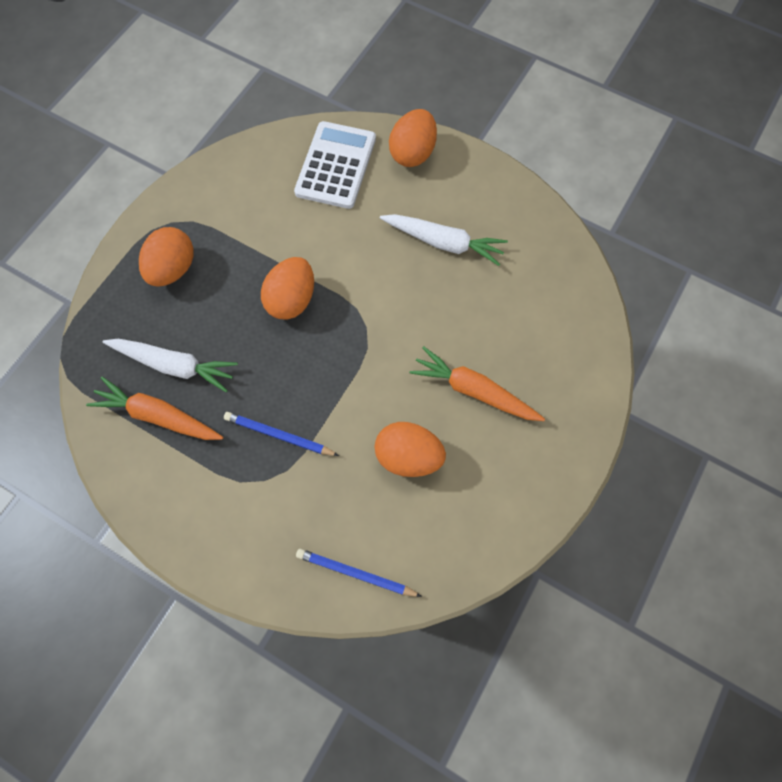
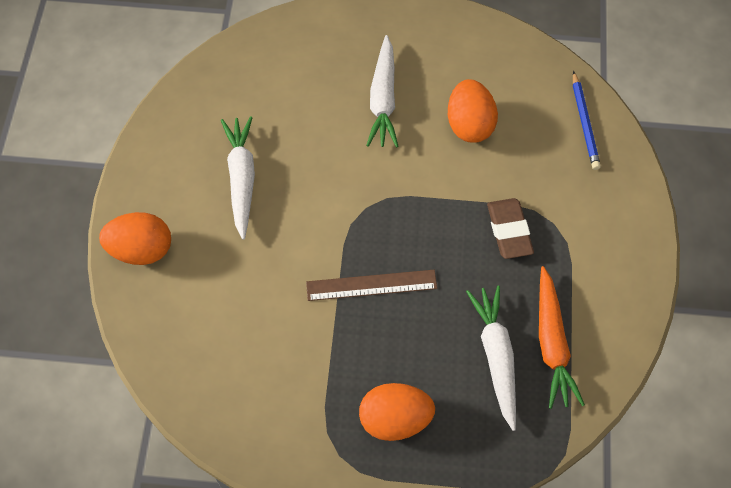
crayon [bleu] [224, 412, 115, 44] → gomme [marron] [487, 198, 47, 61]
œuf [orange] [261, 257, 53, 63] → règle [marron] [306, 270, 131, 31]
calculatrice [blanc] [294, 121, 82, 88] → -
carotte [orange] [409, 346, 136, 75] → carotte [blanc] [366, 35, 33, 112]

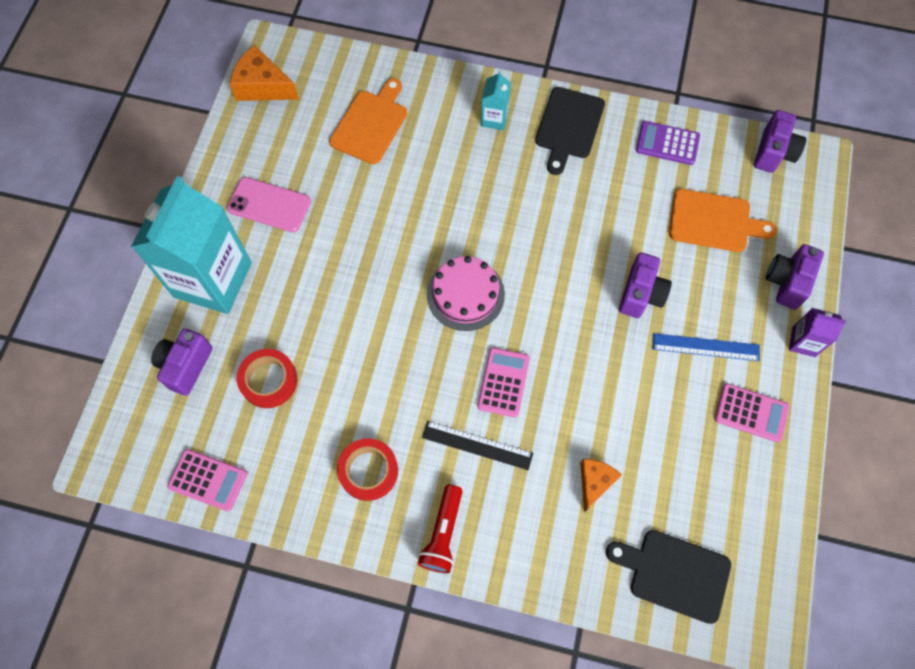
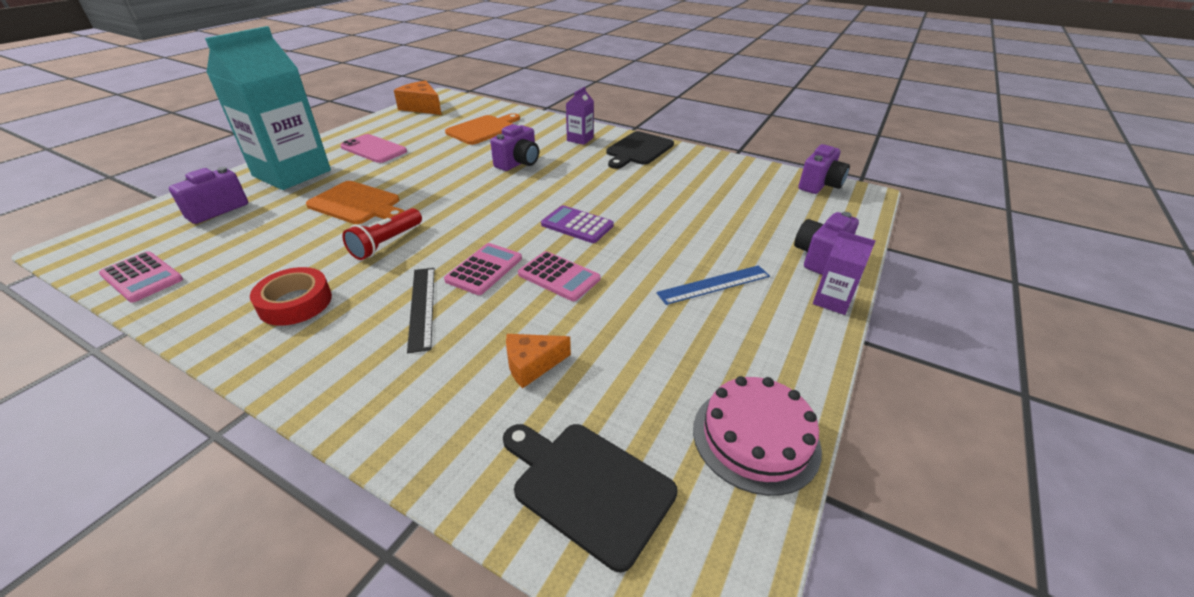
ruban adhésif [rouge] [237, 349, 60, 59] → -
lampe de poche [rouge] [418, 484, 45, 89] → lampe de poche [rouge] [342, 208, 80, 52], moved
règle [noir] [422, 421, 111, 49] → règle [noir] [407, 268, 28, 85], 45 degrees clockwise
gâteau [rose] [427, 256, 78, 75] → gâteau [rose] [693, 376, 129, 120], moved
brique de lait [turquoise] [481, 71, 30, 59] → brique de lait [violet] [566, 87, 28, 58]
fromage [orange] [580, 459, 42, 53] → fromage [orange] [506, 334, 65, 54], 150 degrees counterclockwise
appareil photo [violet] [619, 252, 53, 66] → appareil photo [violet] [490, 124, 49, 47], moved
calculatrice [violet] [636, 121, 64, 44] → calculatrice [violet] [541, 205, 73, 38], moved
règle [bleu] [652, 333, 108, 28] → règle [bleu] [656, 265, 114, 40], 45 degrees counterclockwise
planche à découper [orange] [669, 189, 108, 63] → planche à découper [orange] [306, 181, 98, 43], moved
calculatrice [rose] [715, 383, 74, 60] → calculatrice [rose] [518, 251, 82, 50], moved

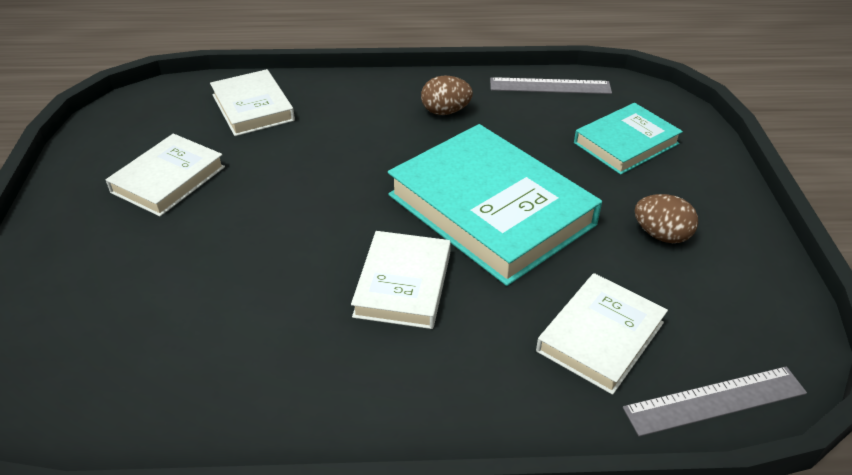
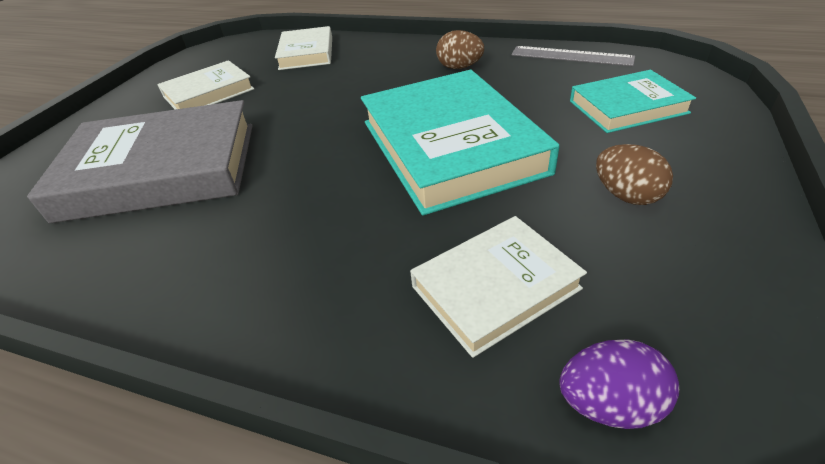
livre [blanc] [351, 231, 100, 98] → -
règle [gris] [623, 366, 184, 71] → œuf [violet] [559, 339, 120, 90]
- → livre [gris] [27, 100, 226, 123]

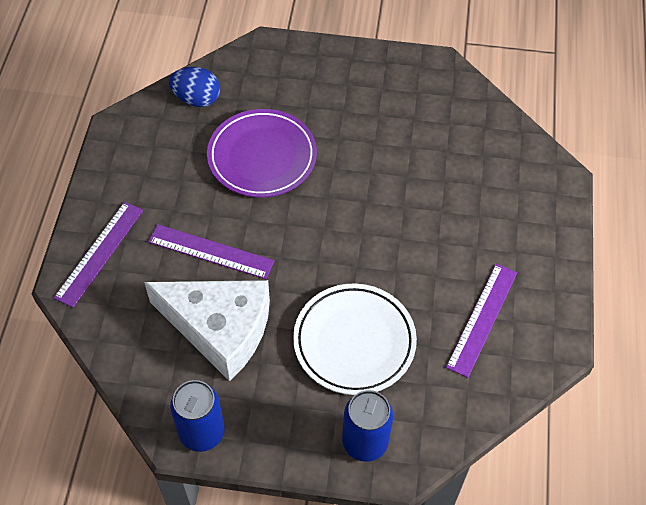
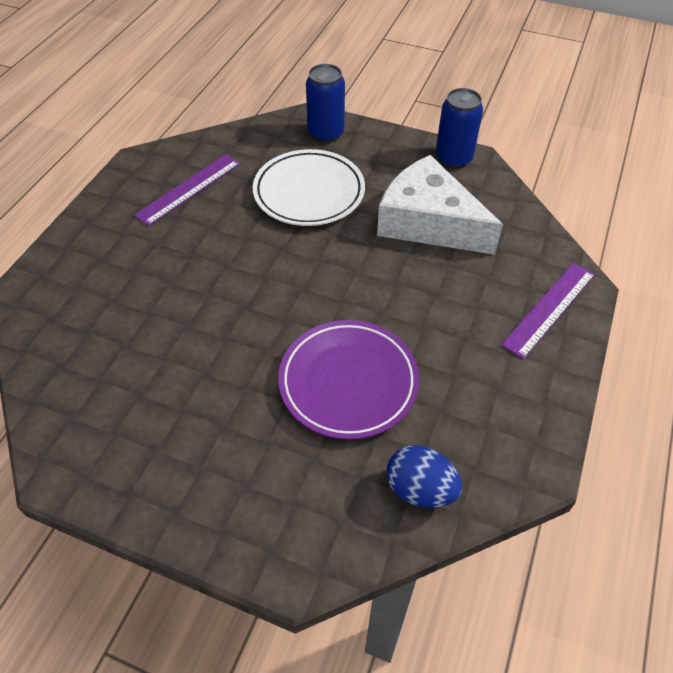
règle [violet] [148, 224, 126, 55] → -

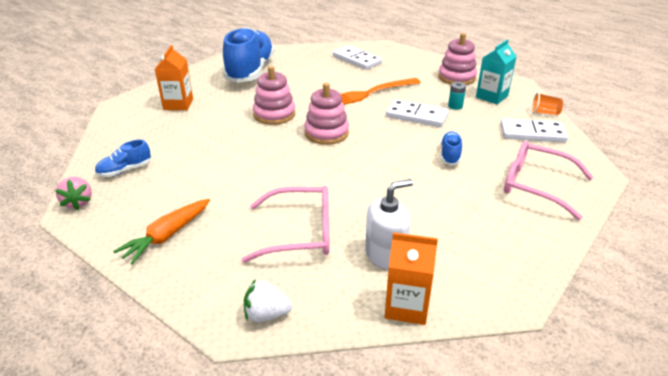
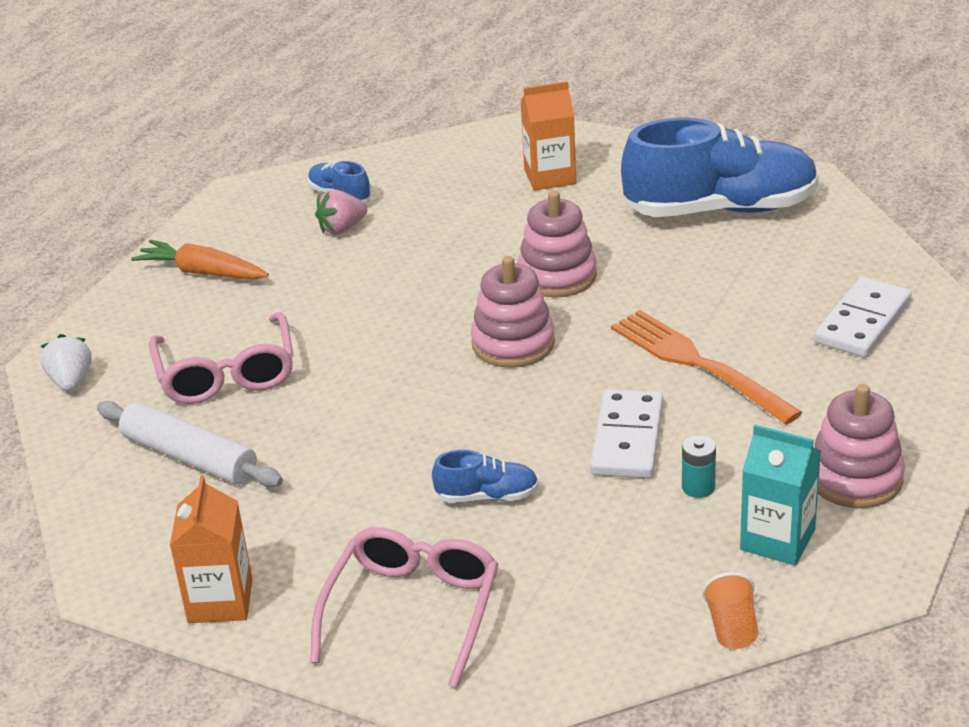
fraise [rose] [55, 177, 37, 33] → fraise [rose] [315, 189, 52, 45], moved
distributeur de savon [blanc] [365, 179, 48, 91] → rouleau à pâtisserie [blanc] [97, 401, 186, 86]
brique de lait [orange] [385, 232, 53, 93] → brique de lait [orange] [170, 475, 82, 148], moved
domino [blanc] [500, 118, 68, 25] → -

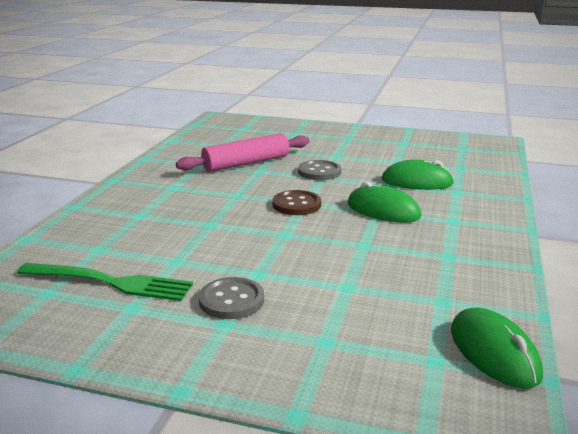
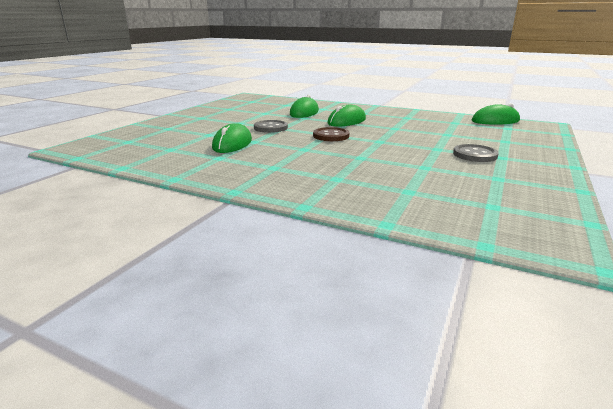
fourchette [vert] [17, 263, 176, 38] → -
rouleau à pâtisserie [rose] [176, 133, 134, 39] → souris [vert] [212, 123, 40, 30]

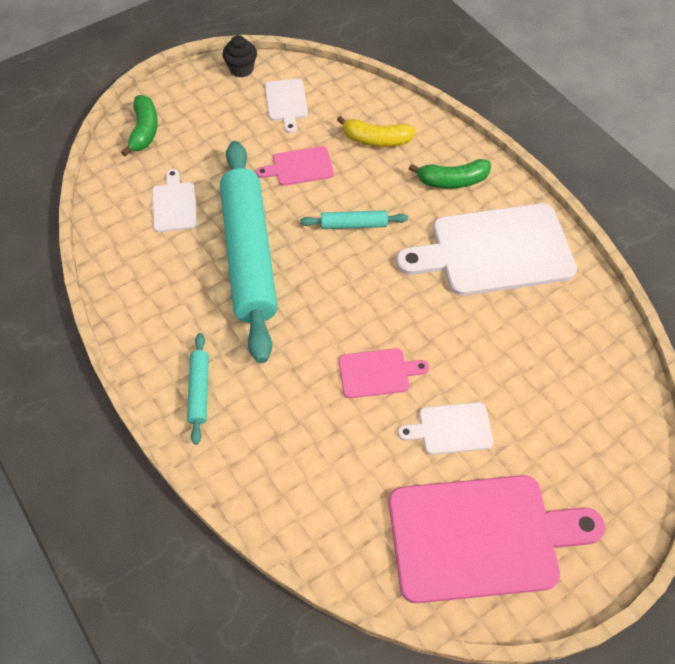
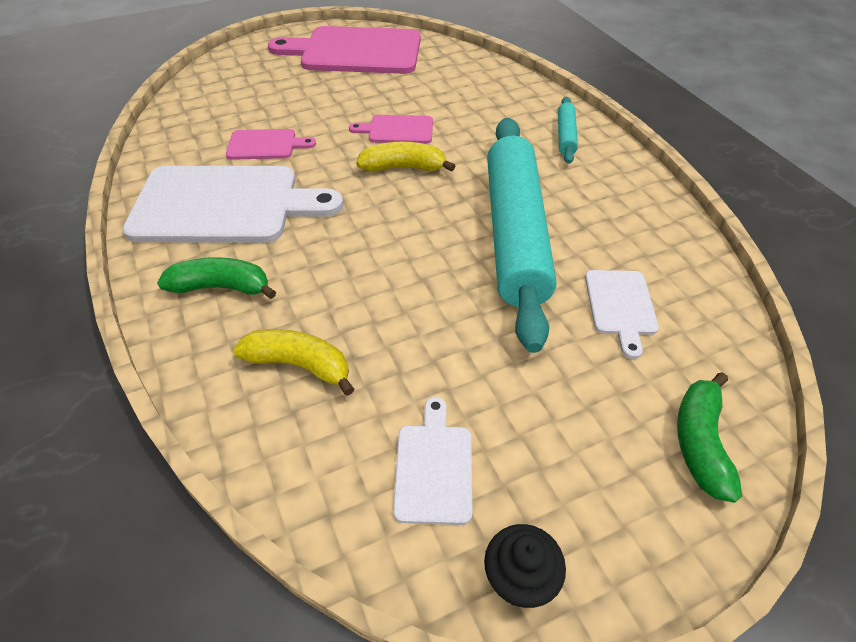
planche à découper [rose] [256, 146, 78, 40] → planche à découper [rose] [226, 129, 90, 31], moved
rouleau à pâtisserie [turquoise] [300, 210, 108, 19] → -
planche à découper [blanc] [398, 402, 95, 53] → -
- → banane [jaune] [356, 142, 99, 30]

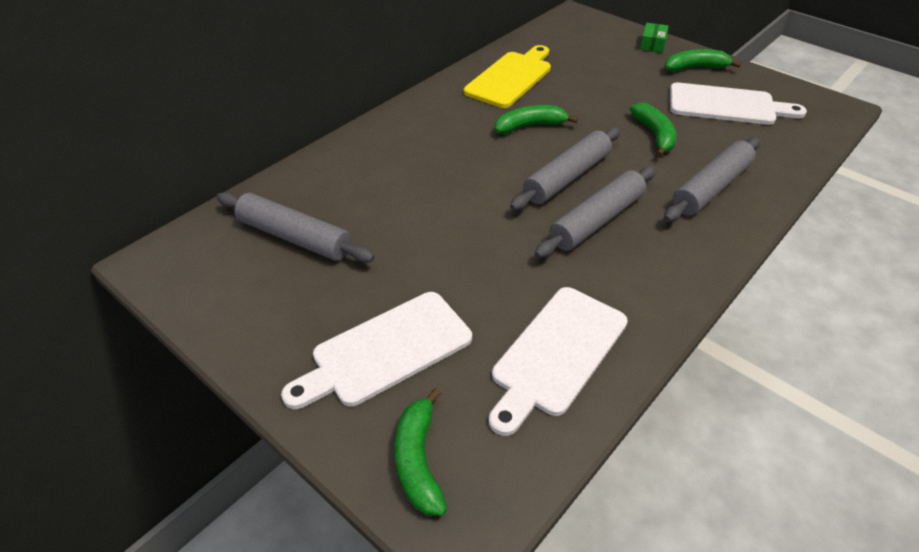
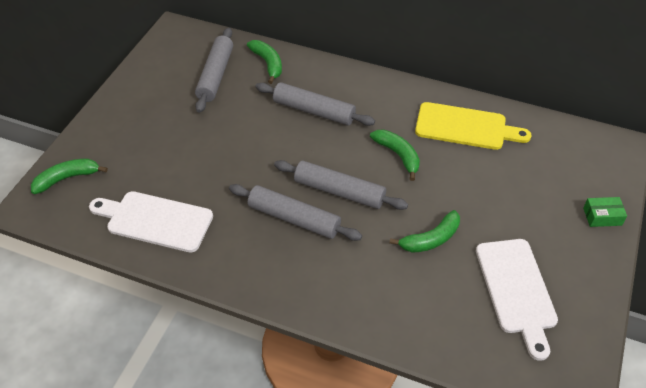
planche à découper [blanc] [281, 292, 191, 117] → -
rouleau à pâtisserie [gris] [664, 137, 96, 85] → rouleau à pâtisserie [gris] [255, 82, 120, 44], moved
banane [vert] [665, 49, 76, 23] → banane [vert] [247, 40, 35, 44], moved

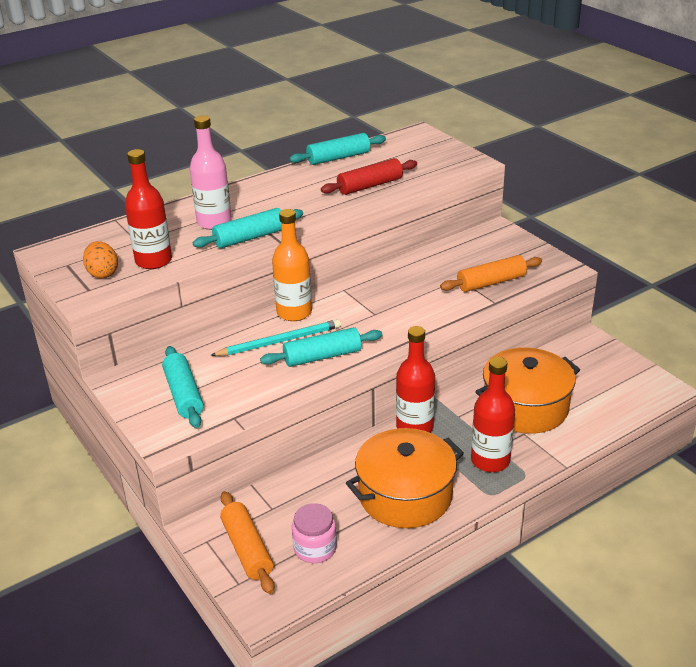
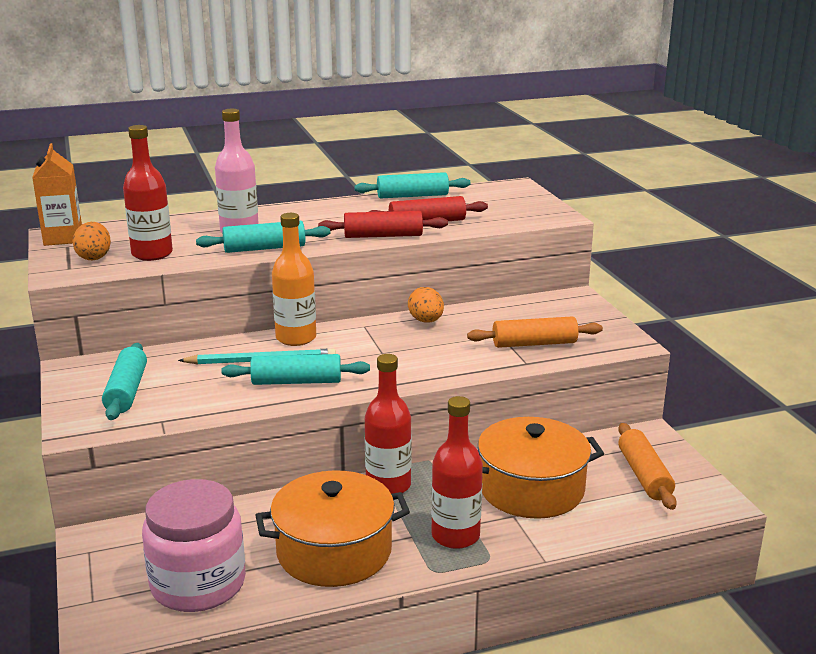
rouleau à pâtisserie [orange] [220, 491, 55, 103] → rouleau à pâtisserie [orange] [618, 423, 59, 87], moved
bocal [rose] [292, 503, 45, 60] → bocal [rose] [142, 479, 104, 133], x1.81
- → brique de lait [orange] [32, 143, 50, 103]
- → rouleau à pâtisserie [rouge] [318, 211, 130, 27]
- → œuf [orange] [408, 287, 36, 36]

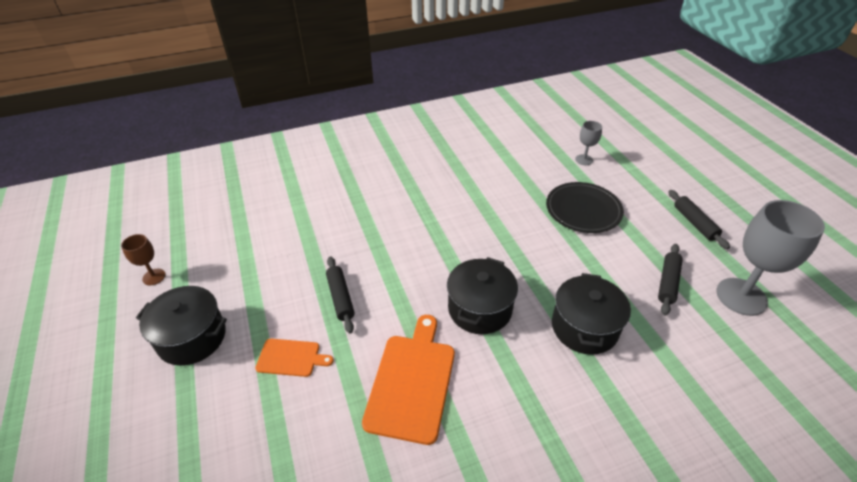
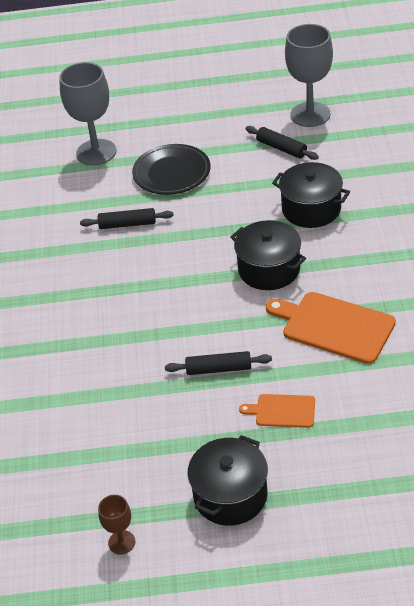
planche à découper [orange] [255, 339, 79, 38] → planche à découper [orange] [239, 394, 76, 34], 105 degrees counterclockwise
verre à pied [gris] [575, 121, 27, 44] → verre à pied [gris] [59, 62, 57, 103], x2.06
rouleau à pâtisserie [noir] [668, 190, 62, 59] → rouleau à pâtisserie [noir] [80, 208, 94, 21], moved

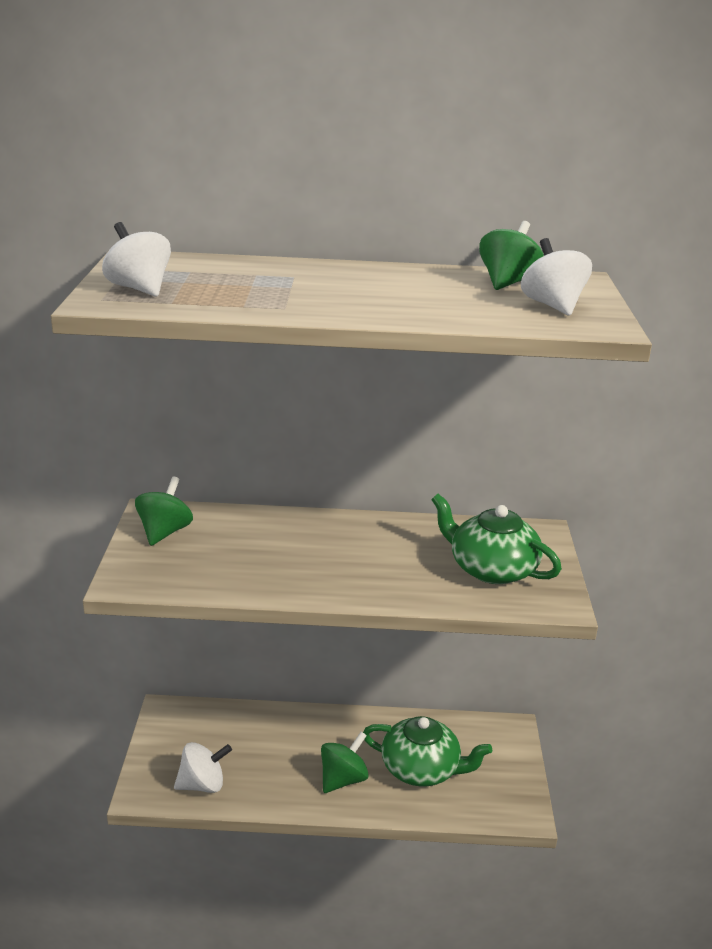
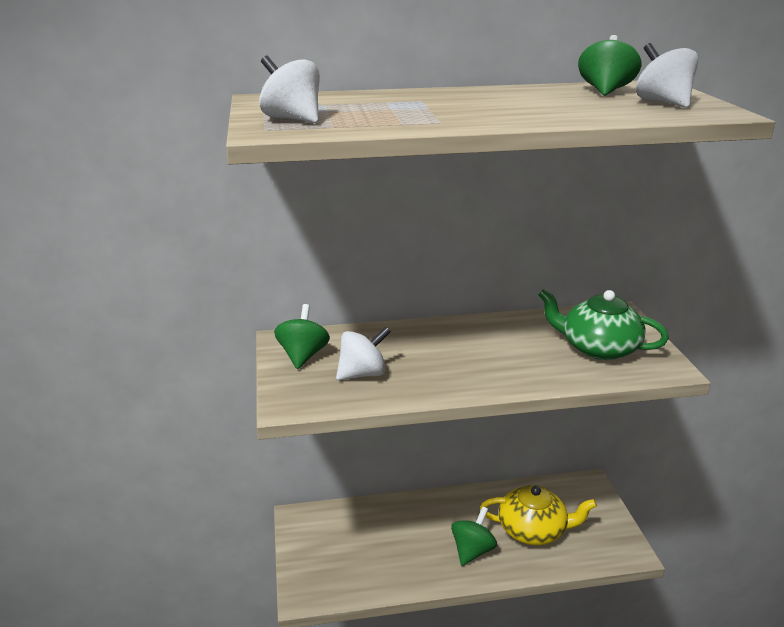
toupie [blanc] [174, 742, 58, 51] → toupie [blanc] [336, 327, 55, 53], moved
théière [vert] [363, 716, 129, 70] → théière [jaune] [480, 485, 117, 60]

